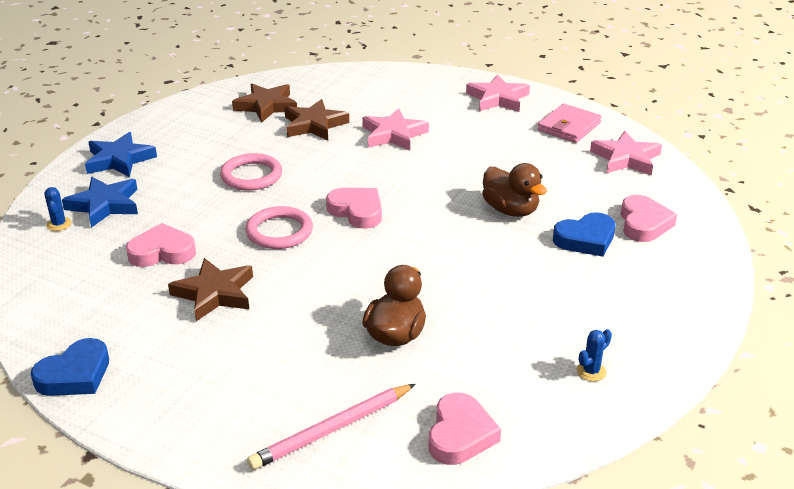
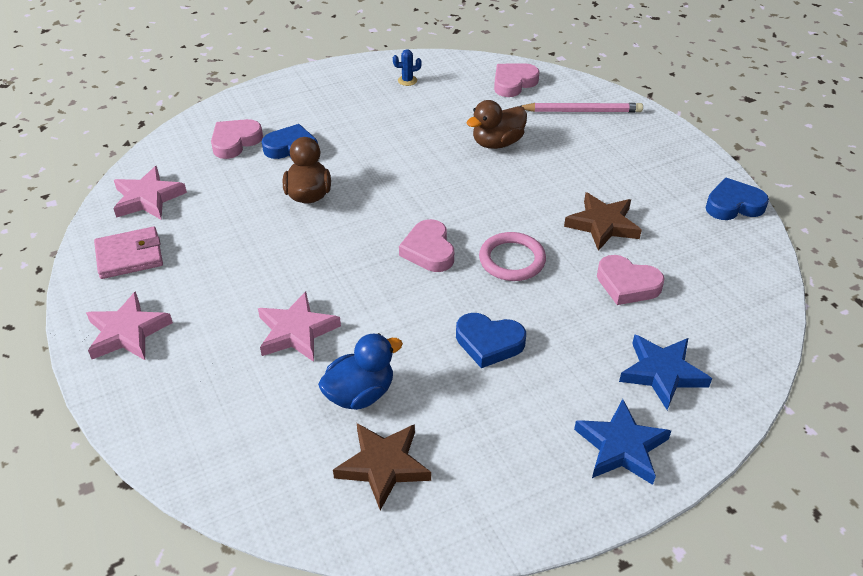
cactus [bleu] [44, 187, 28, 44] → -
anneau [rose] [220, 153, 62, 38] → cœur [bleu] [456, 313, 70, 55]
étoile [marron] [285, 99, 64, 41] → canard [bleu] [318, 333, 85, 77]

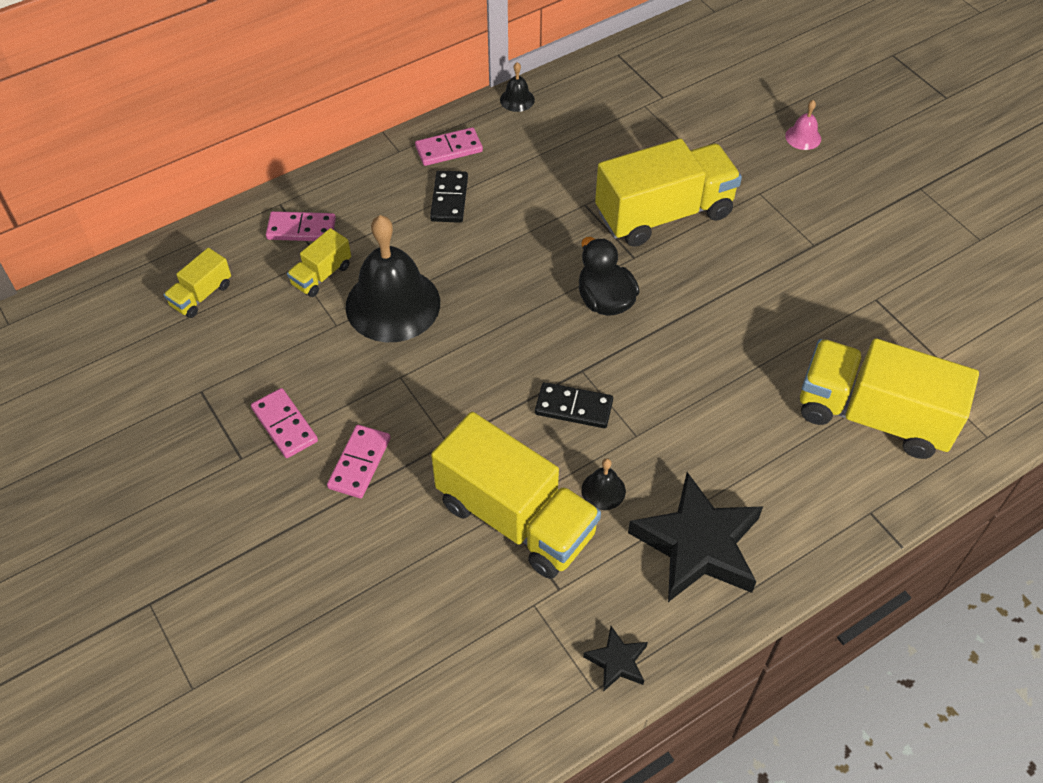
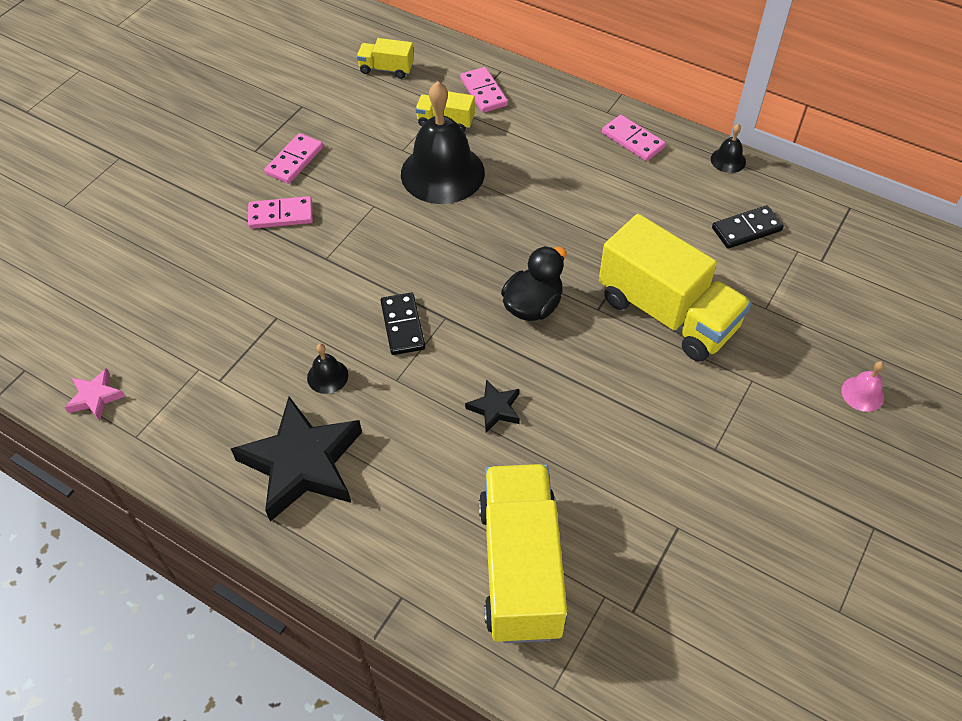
domino [noir] [430, 170, 38, 53] → domino [noir] [712, 205, 72, 44], moved
camion [jaune] [431, 412, 170, 167] → -
étoile [noir] [583, 626, 65, 66] → étoile [noir] [465, 380, 55, 53], moved
- → étoile [rose] [65, 368, 60, 53]

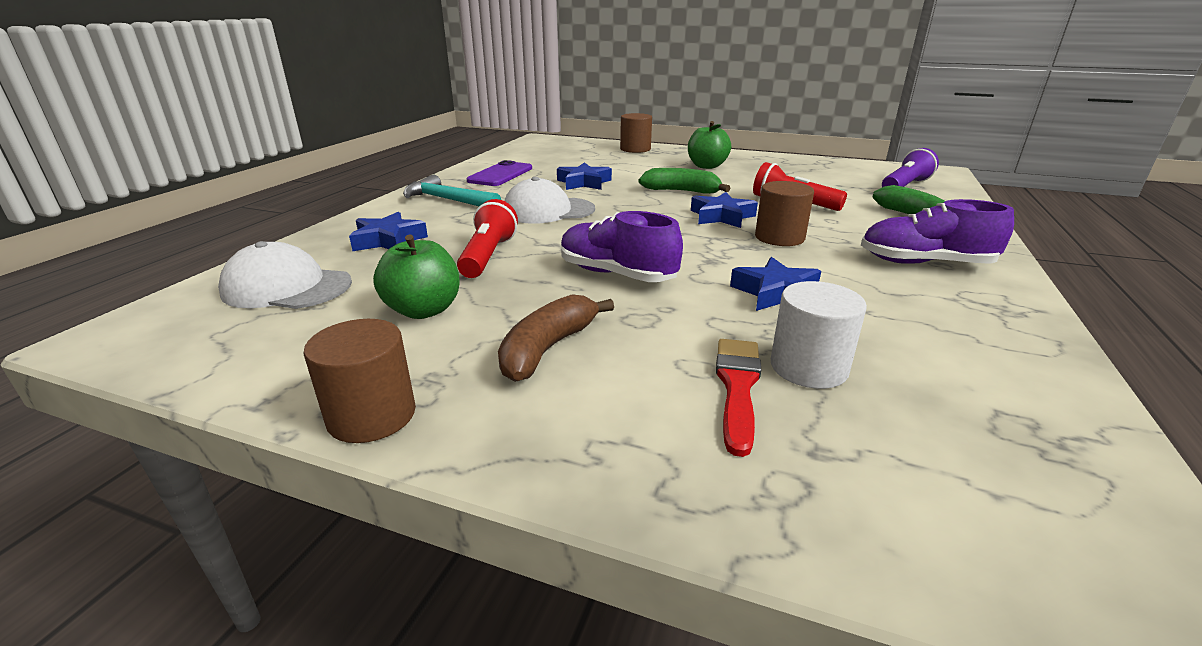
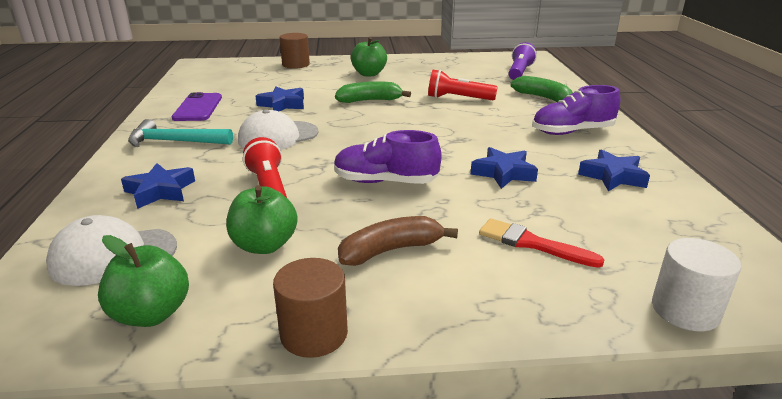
banane [marron] [498, 294, 116, 88] → banane [marron] [338, 216, 120, 50], 60 degrees clockwise
étoile [bleu] [691, 192, 67, 36] → étoile [bleu] [578, 149, 72, 42], moved
pinceau [rouge] [716, 339, 45, 118] → pinceau [rouge] [479, 218, 125, 50], 45 degrees counterclockwise
cylindre [marron] [755, 181, 59, 65] → -
cylindre [blanc] [771, 281, 96, 108] → cylindre [blanc] [652, 238, 89, 93], moved
- → pomme [vert] [98, 235, 91, 92]

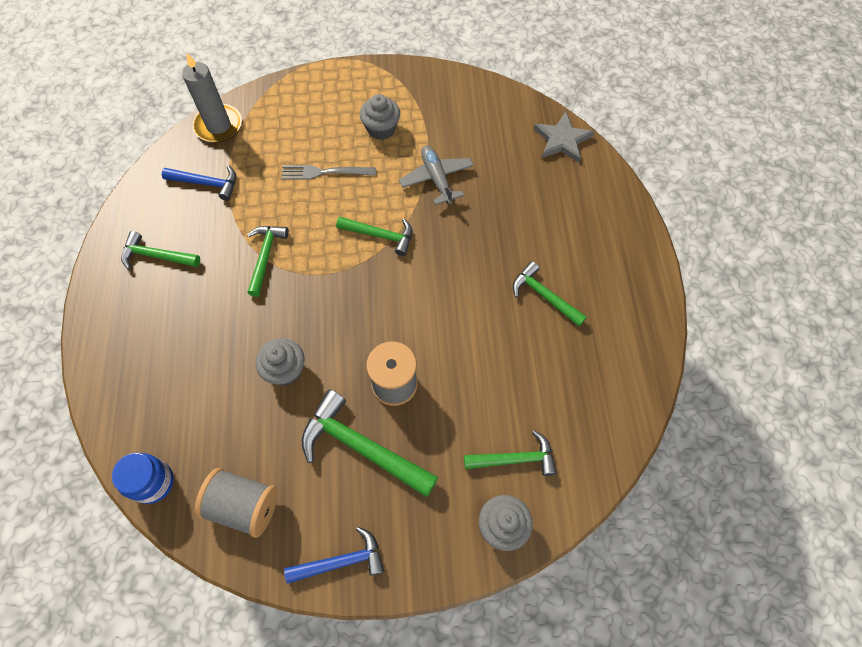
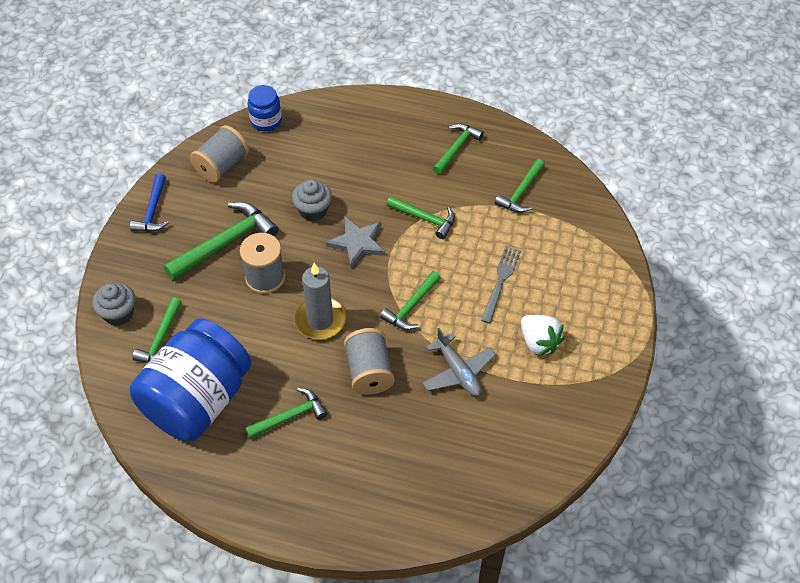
marteau [bleu] [162, 165, 74, 36] → marteau [vert] [495, 159, 50, 54]
bougie [gris] [182, 53, 60, 90] → bougie [gris] [294, 263, 52, 77], moved
muffin [gris] [360, 94, 40, 46] → fraise [blanc] [521, 315, 44, 42]
avion [gris] [399, 145, 75, 60] → avion [gris] [422, 328, 74, 68], 60 degrees clockwise
étoile [gris] [534, 112, 60, 51] → étoile [gris] [326, 217, 59, 51], moved
- → bocal [bleu] [129, 318, 122, 124]
- → bobine [gris] [344, 328, 51, 67]

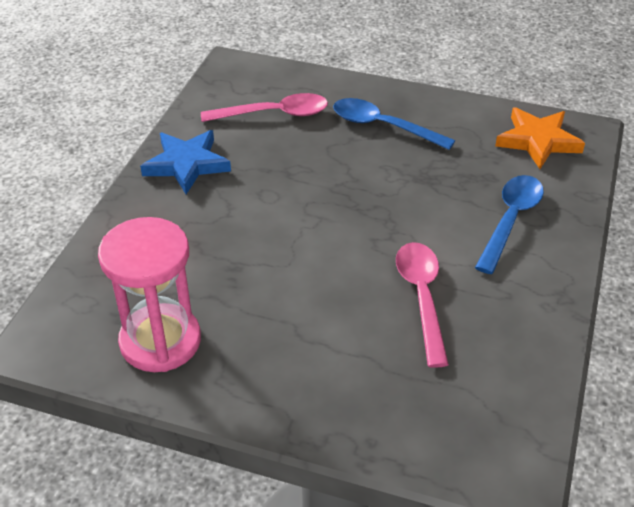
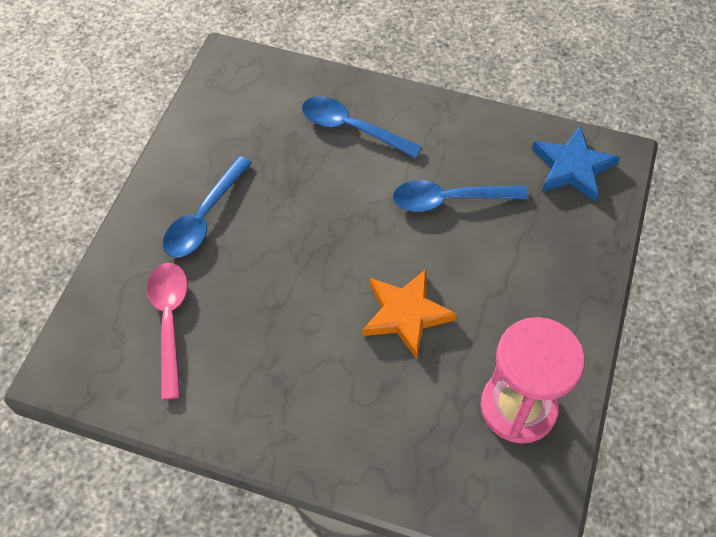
étoile [bleu] [140, 130, 91, 64] → étoile [bleu] [532, 126, 88, 76], moved
cuillère [rose] [396, 242, 53, 126] → cuillère [bleu] [393, 180, 135, 32]
étoile [orange] [495, 107, 90, 62] → étoile [orange] [362, 269, 95, 90], moved

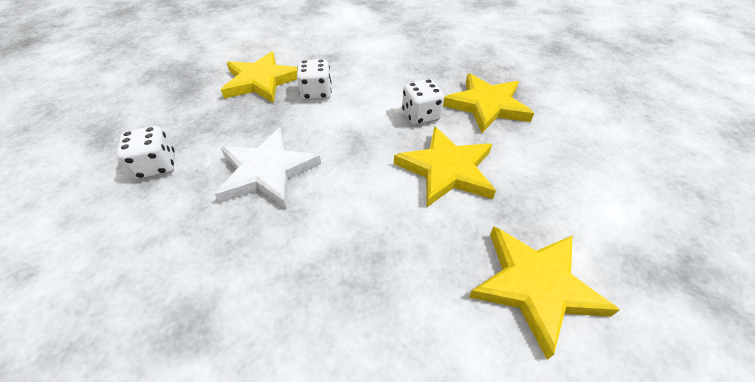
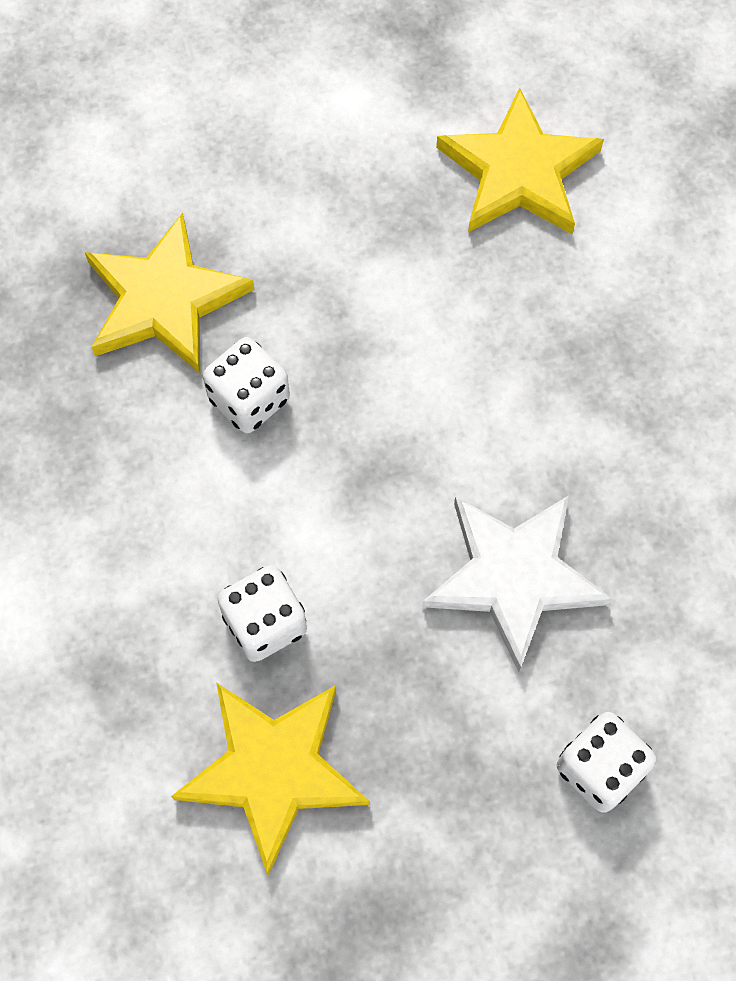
étoile [jaune] [394, 126, 102, 81] → -

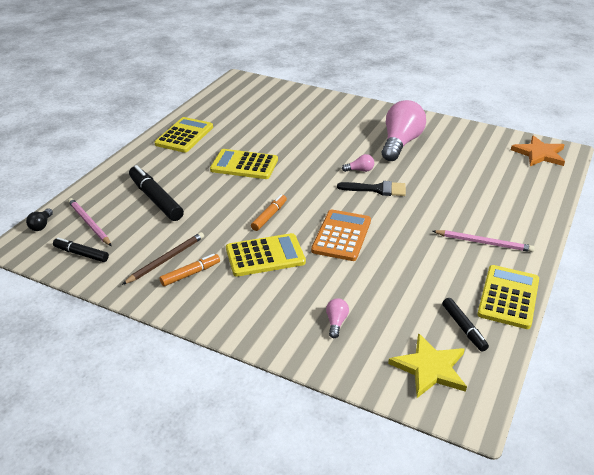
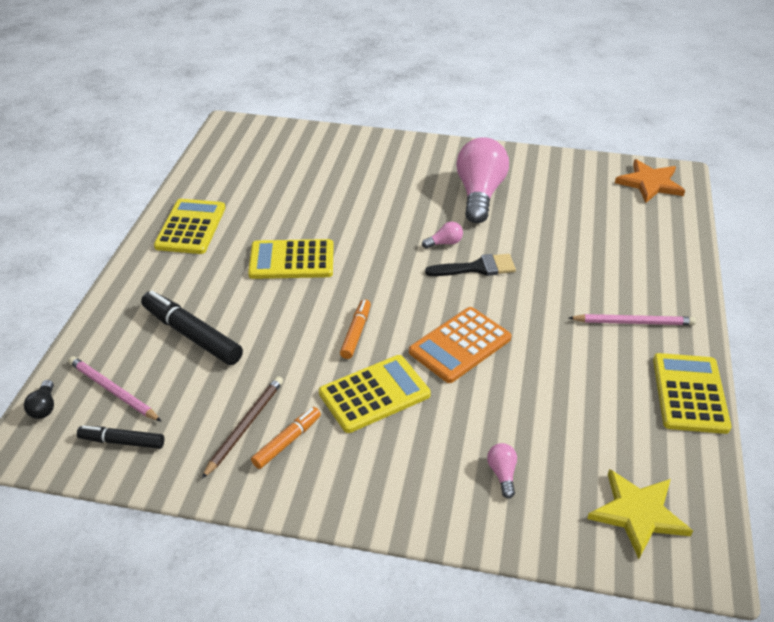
calculatrice [orange] [311, 209, 60, 52] → calculatrice [orange] [409, 307, 102, 76], 135 degrees counterclockwise
feutre [noir] [442, 298, 47, 54] → -

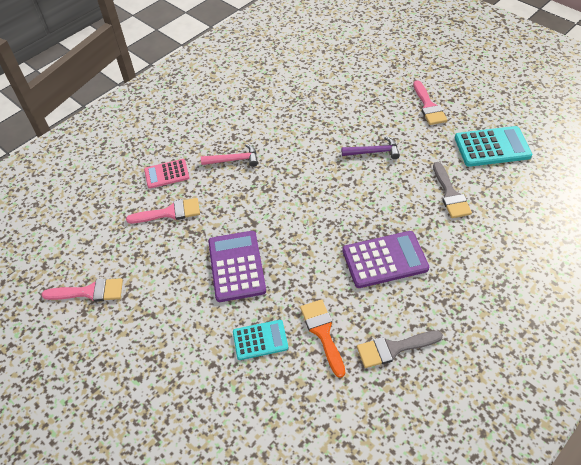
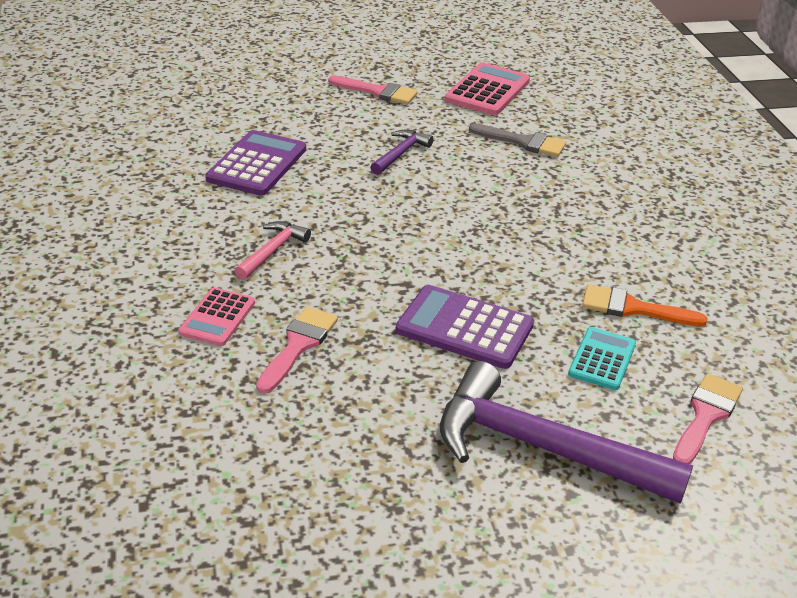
pinceau [rose] [42, 278, 81, 24] → pinceau [rose] [673, 373, 70, 91], moved
calculatrice [violet] [342, 231, 87, 57] → calculatrice [violet] [205, 130, 101, 66], moved
pinceau [gris] [357, 331, 86, 37] → -
calculatrice [turquoise] [455, 126, 78, 41] → calculatrice [rose] [445, 63, 85, 52]
- → marteau [violet] [440, 361, 253, 143]

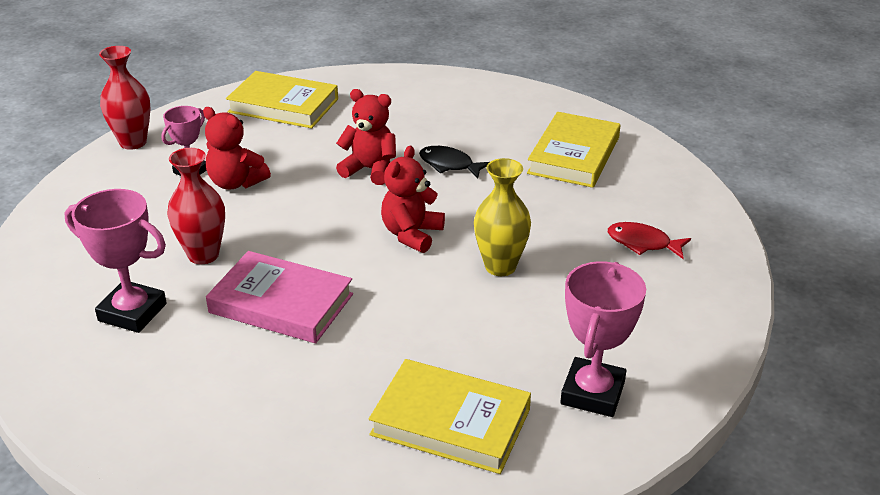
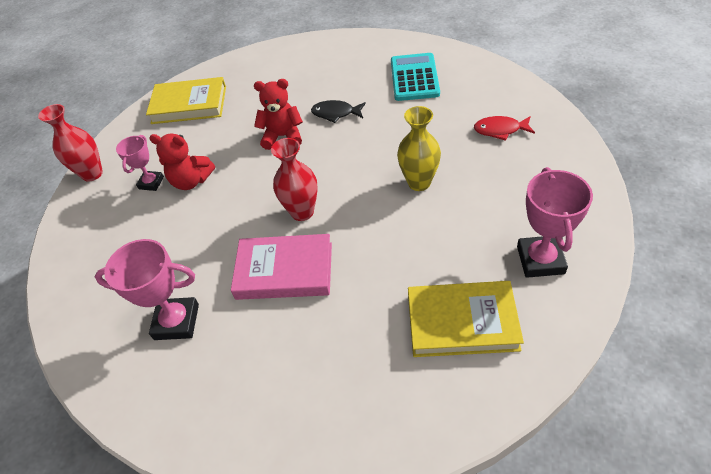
vase [rouge] [167, 148, 58, 116] → vase [rouge] [271, 138, 47, 83], moved
ours en peluche [rouge] [381, 146, 64, 107] → -
livre [jaune] [527, 112, 94, 76] → calculatrice [turquoise] [391, 53, 49, 48]

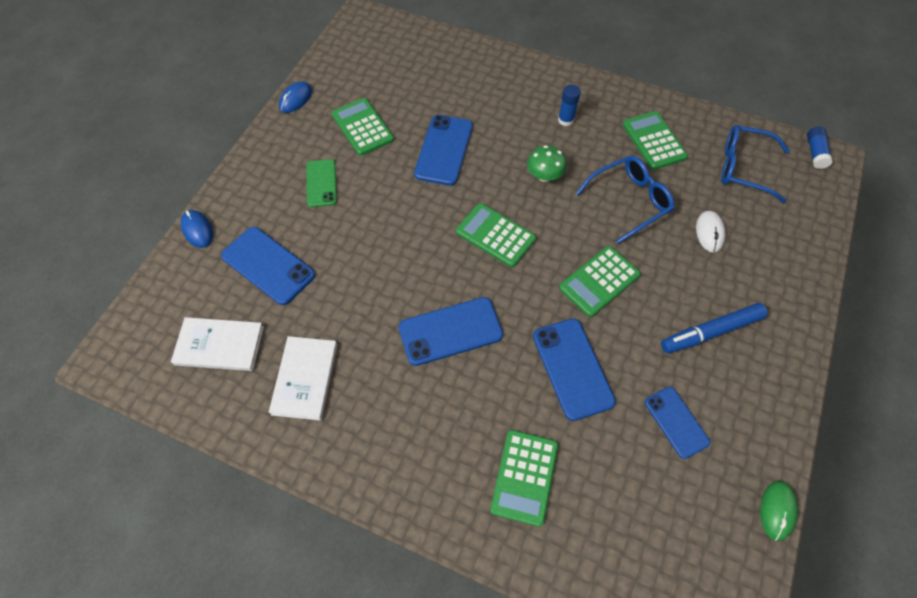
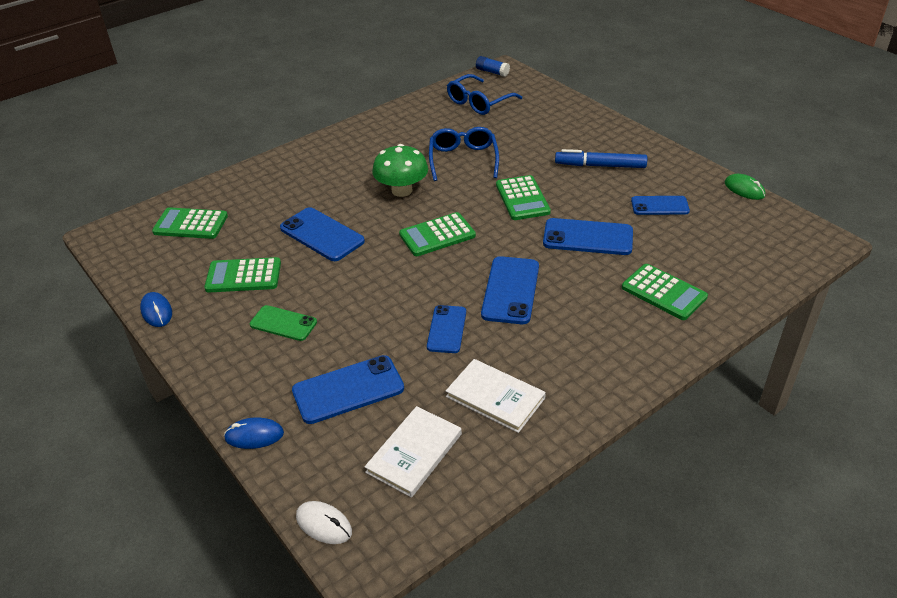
champignon [vert] [527, 145, 40, 37] → champignon [vert] [372, 144, 56, 53], x1.51
bâton de colle [bleu] [558, 85, 23, 41] → -
calculatrice [vert] [623, 111, 65, 59] → calculatrice [vert] [152, 207, 76, 32], moved
feutre [bleu] [661, 303, 107, 50] → feutre [bleu] [555, 149, 92, 19], 90 degrees clockwise
souris [blanc] [696, 211, 29, 42] → souris [blanc] [296, 501, 56, 43], moved
- → téléphone [bleu] [427, 305, 39, 48]

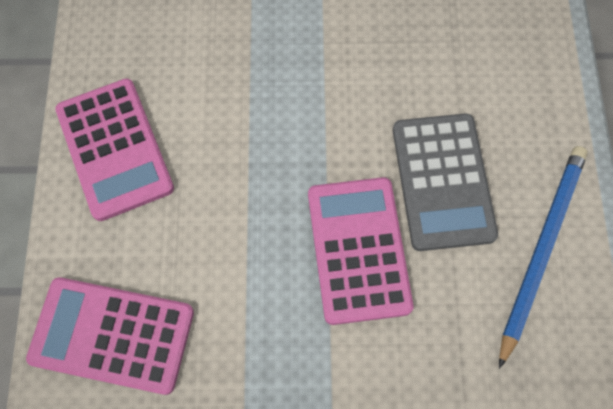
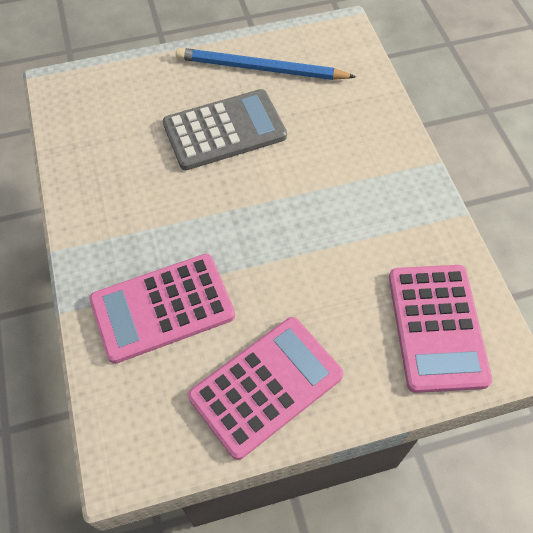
calculatrice [rose] [308, 177, 105, 148] → calculatrice [rose] [89, 254, 146, 110], moved

